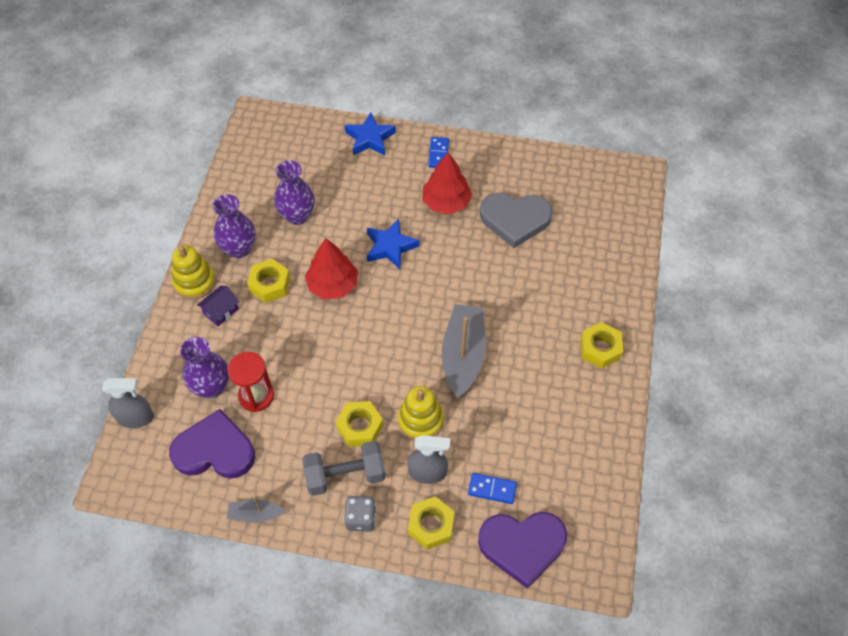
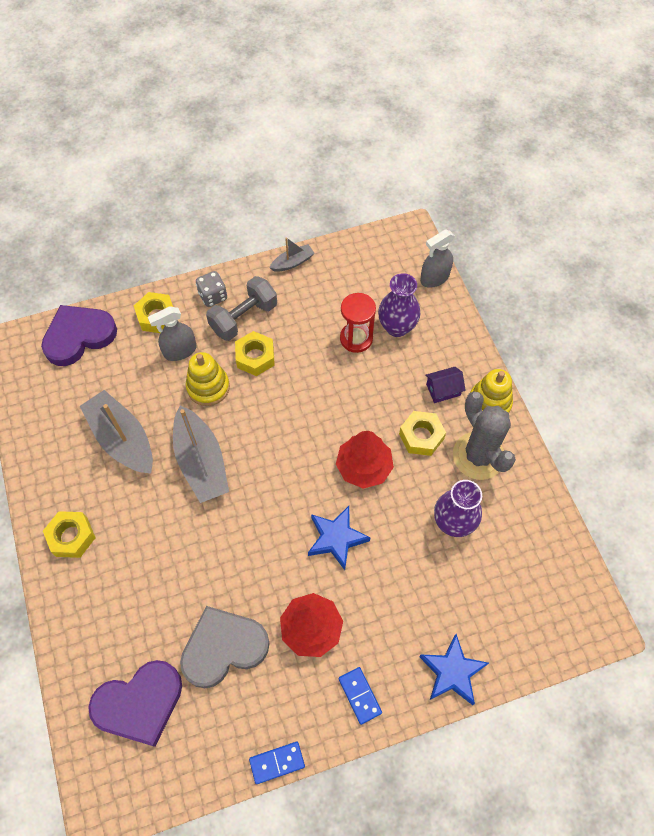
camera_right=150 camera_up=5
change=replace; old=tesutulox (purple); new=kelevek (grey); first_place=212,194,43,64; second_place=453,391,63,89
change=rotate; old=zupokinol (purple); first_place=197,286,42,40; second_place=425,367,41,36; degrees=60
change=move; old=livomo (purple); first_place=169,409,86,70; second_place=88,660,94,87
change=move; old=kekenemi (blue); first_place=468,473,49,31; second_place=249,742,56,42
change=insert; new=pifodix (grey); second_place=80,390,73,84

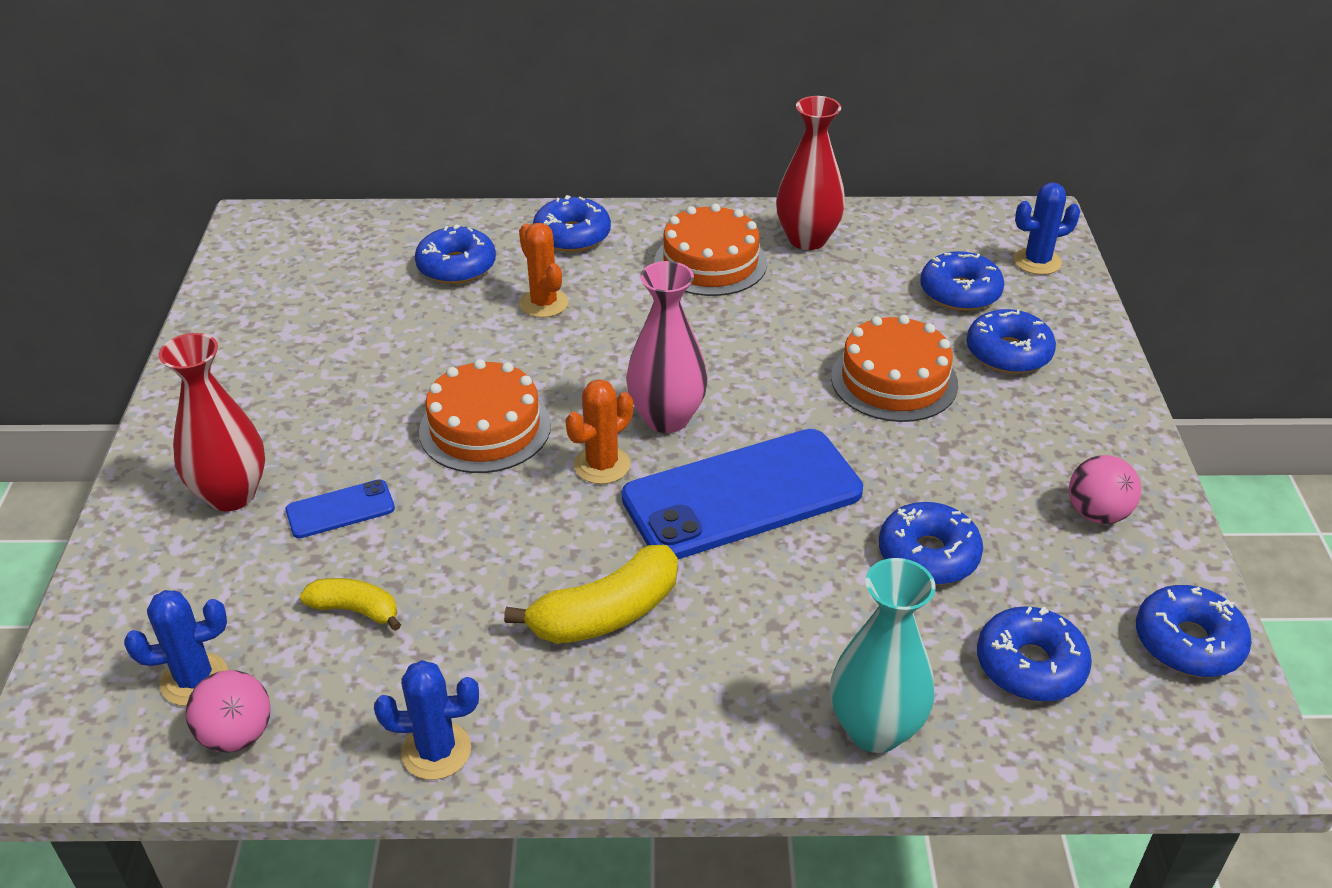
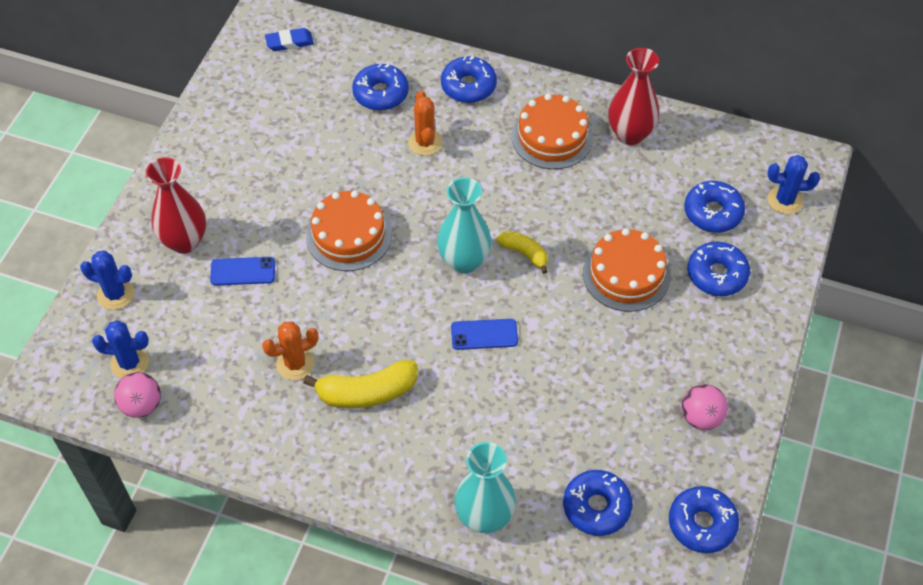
camera_right=20 camera_up=15
change=recolor; old=tesutulox (pink); new=tesutulox (turquoise); first_place=626,261,82,172; second_place=437,177,54,97
change=move; old=kelevek (orange); first_place=565,379,68,105; second_place=262,321,56,59
change=resize; old=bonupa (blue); first_place=622,429,241,130; second_place=451,319,67,31; factor=0.44
change=delete; old=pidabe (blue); first_place=879,502,104,83
change=move; old=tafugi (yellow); first_place=300,578,101,53; second_place=496,231,52,43
change=move; old=kelevek (blue); first_place=374,660,105,120; second_place=80,251,54,59
change=insert; new=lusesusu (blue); second_place=265,28,49,23

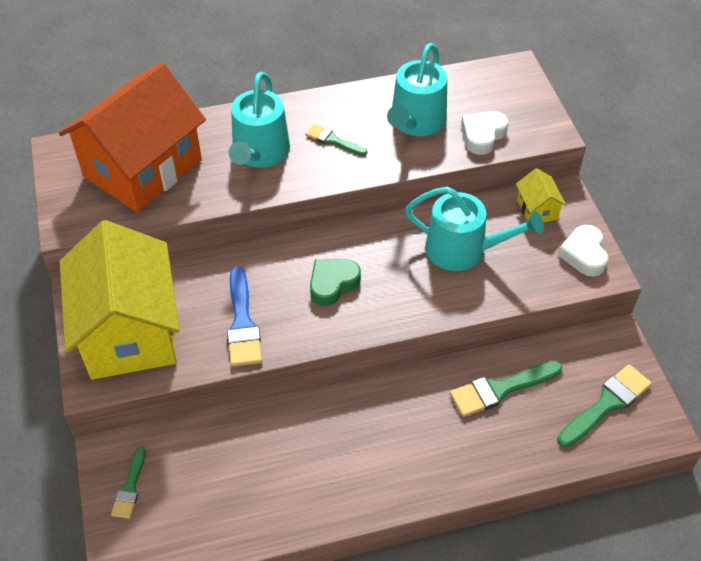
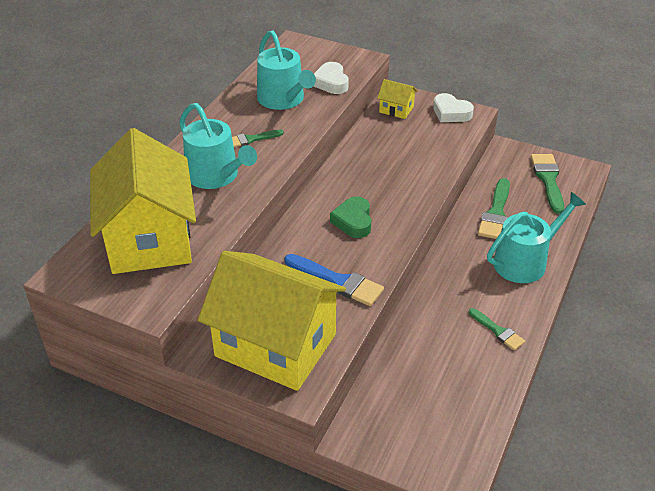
camera_right=-50 camera_up=-10
change=recolor; old=zupokinol (orange); new=zupokinol (yellow); first_place=59,62,147,150; second_place=90,128,106,146
change=move; old=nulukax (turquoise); first_place=405,187,139,84; second_place=487,192,99,91
change=move; old=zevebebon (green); first_place=111,446,35,73; second_place=469,308,56,42

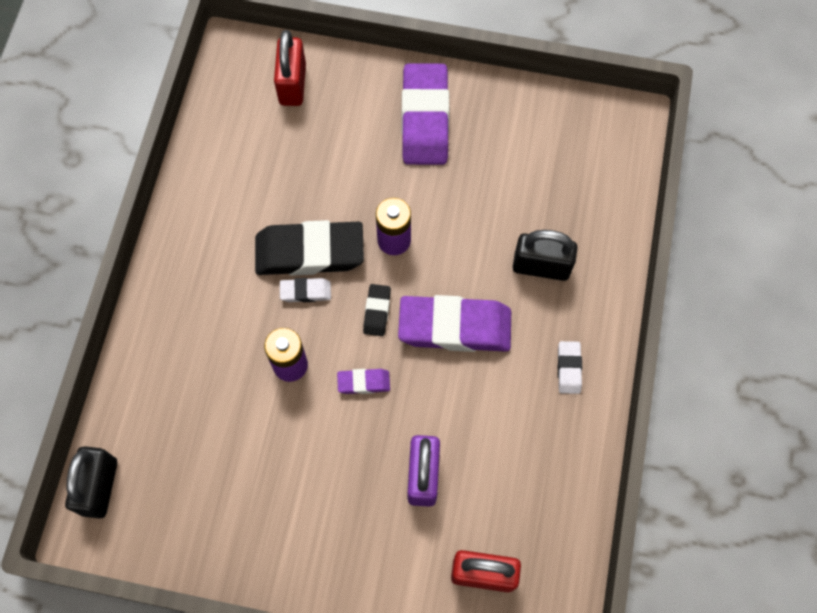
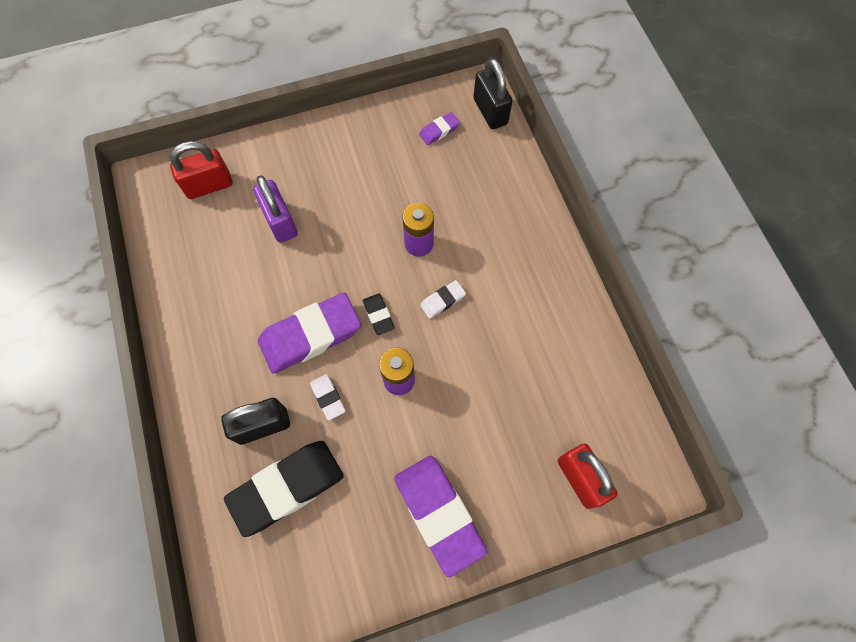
camera_right=150 camera_up=0
change=move; old=lusesusu (black); first_place=255,220,109,56; second_place=224,441,120,96
change=move; old=lusesusu (white); first_place=558,341,24,53; second_place=310,374,36,46
change=move; old=lusesusu (purple); first_place=337,369,53,25; second_place=419,112,41,33

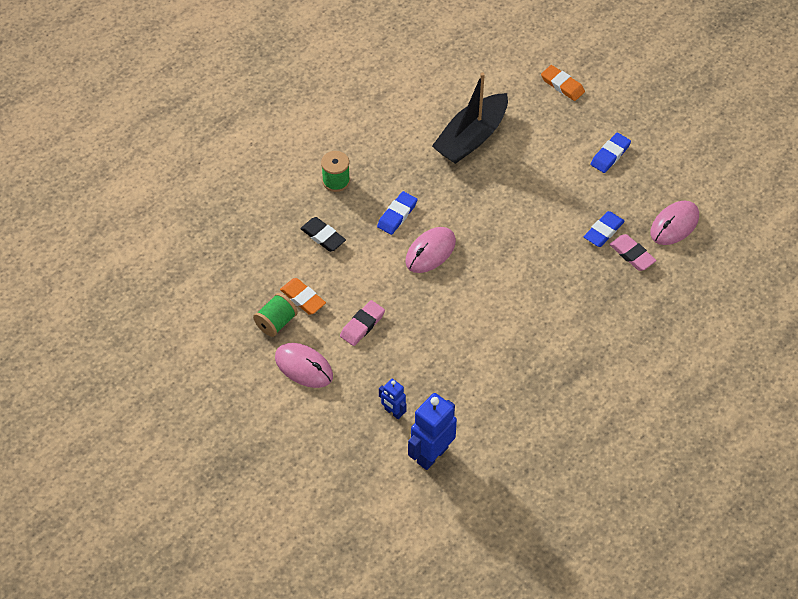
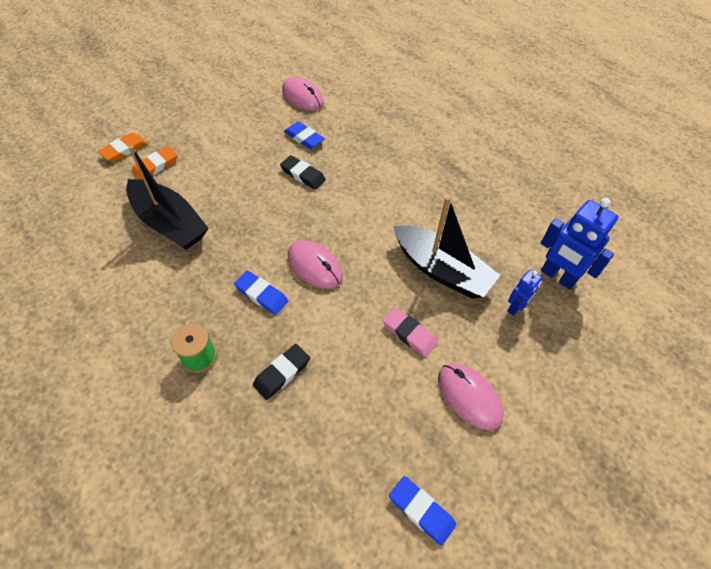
camera_right=-90 camera_up=0
change=move; old=lusesusu (blue); first_place=590,133,41,40; second_place=389,476,67,70
change=delete; old=lusesusu (pink); first_place=609,234,48,37
change=move; old=lusesusu (orange); first_place=280,278,46,37; second_place=131,146,47,34
change=delete; old=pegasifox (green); first_place=253,293,45,44
change=rotate; old=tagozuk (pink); first_place=275,343,58,45; second_place=438,363,66,67; degrees=-75
change=insert; new=lusesusu (black); second_place=280,155,46,35
change=insert; new=pifodix (black); second_place=393,196,107,103

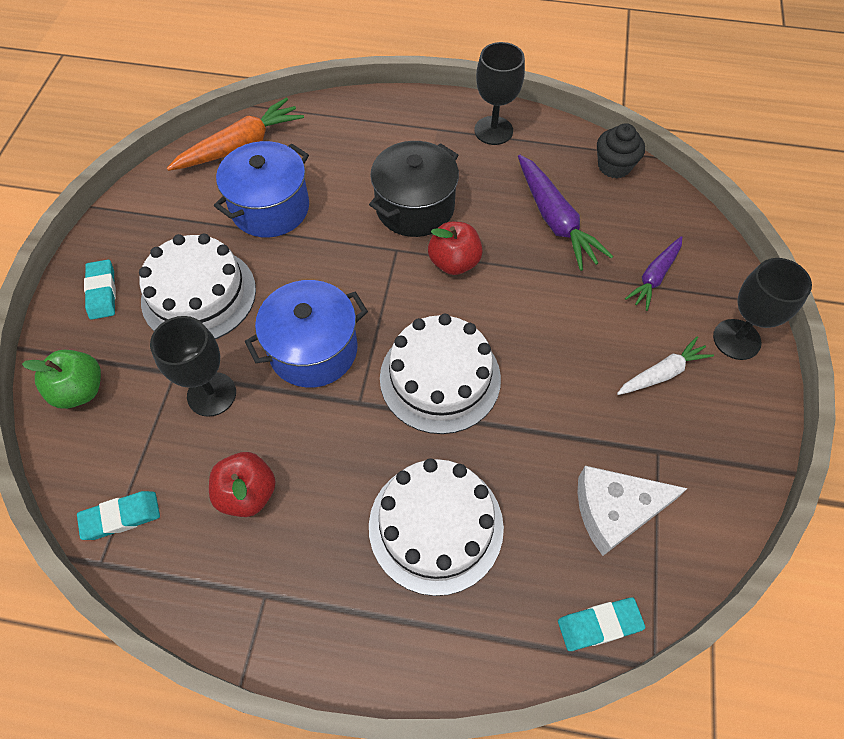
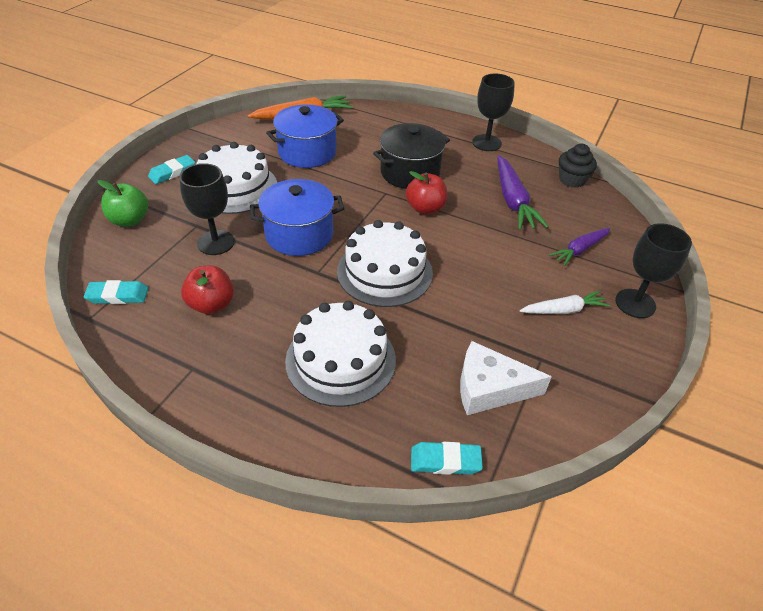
camera_right=15 camera_up=-15
change=rotate; old=lusesusu (turquoise); first_place=84,260,32,60; second_place=148,155,47,29; degrees=45

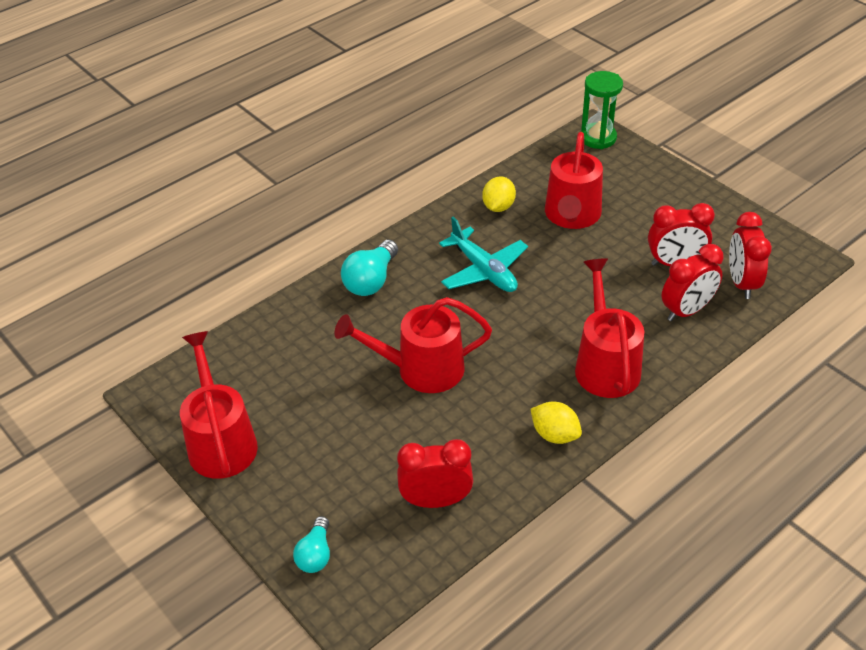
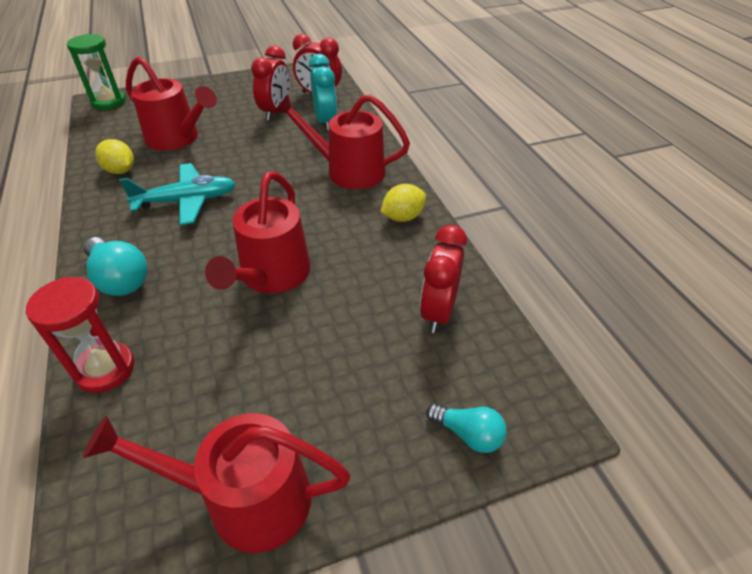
camera_right=-70 camera_up=0
change=recolor; old=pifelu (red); new=pifelu (turquoise); first_place=661,244,63,77; second_place=309,54,28,77
change=insert; new=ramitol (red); second_place=26,277,109,116

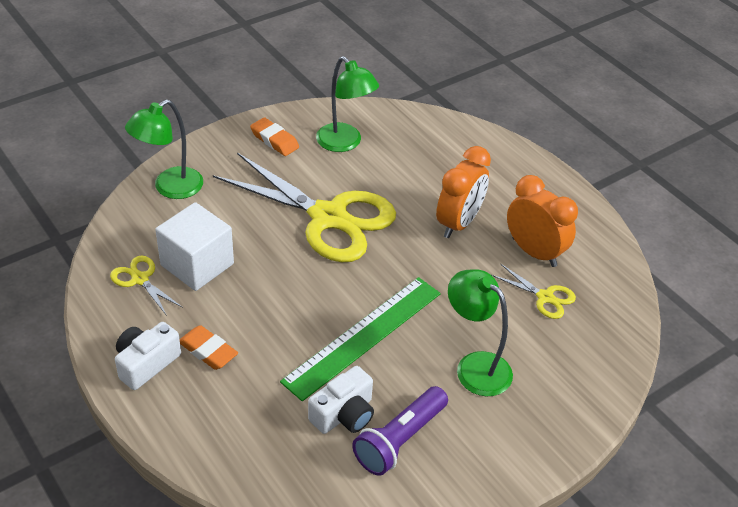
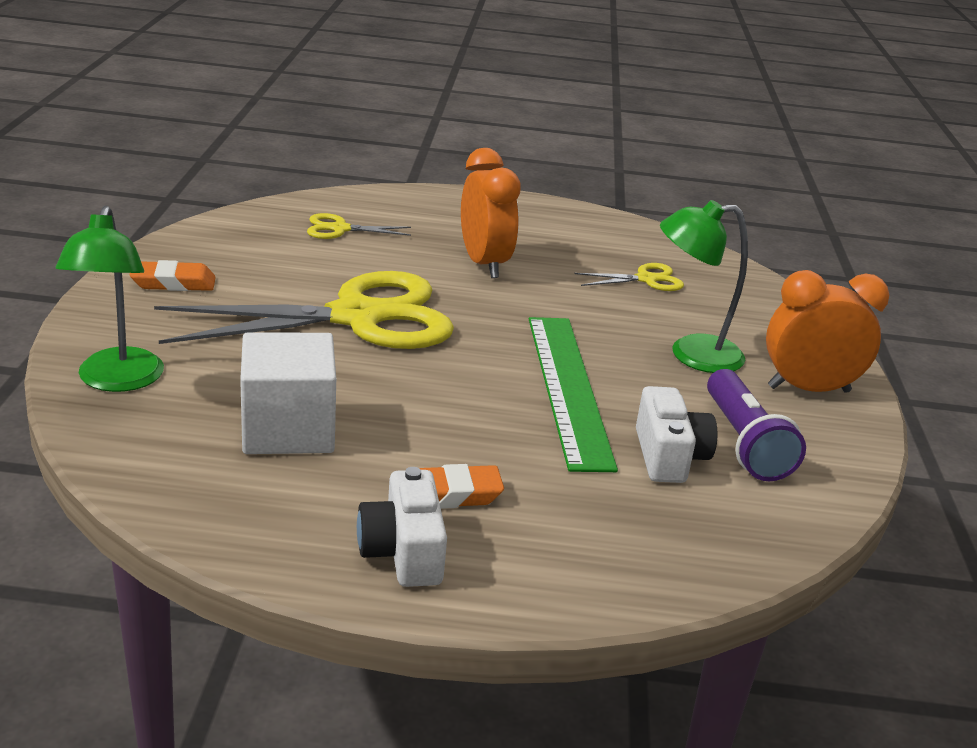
camera_right=-50 camera_up=-15
change=delete; old=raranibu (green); first_place=316,56,63,96
change=move; old=pifelu (orange); first_place=507,175,71,92; second_place=766,270,123,123
change=move; old=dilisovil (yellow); first_place=110,256,73,60; second_place=307,213,104,26

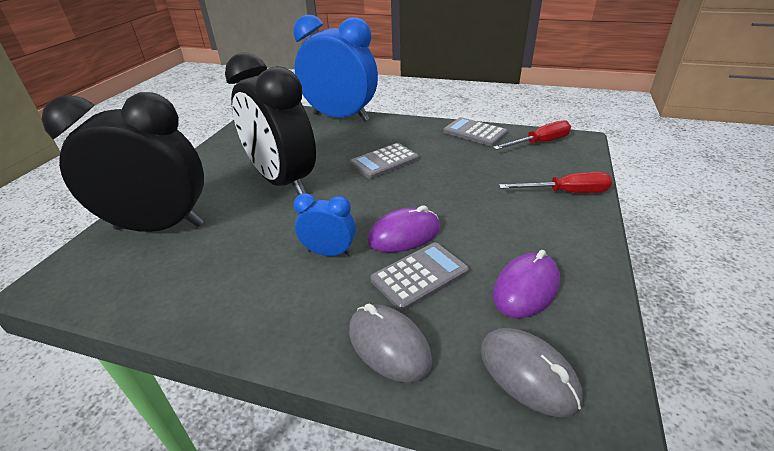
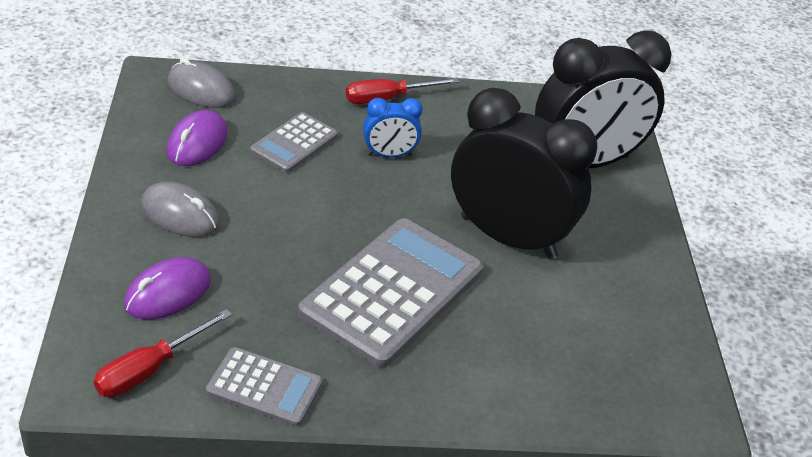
camera_right=155 camera_up=5
change=delete; old=pifelu (blue); first_place=293,15,85,107
change=resize; old=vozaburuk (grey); first_place=350,143,69,36; second_place=298,218,185,150; factor=1.89
change=move; old=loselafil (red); first_place=499,172,113,21; second_place=346,78,114,26
change=move; old=tagozuk (purple); first_place=368,206,72,46; second_place=124,257,87,62
change=move; old=tagozuk (grey); first_place=349,304,83,79; second_place=141,182,78,55

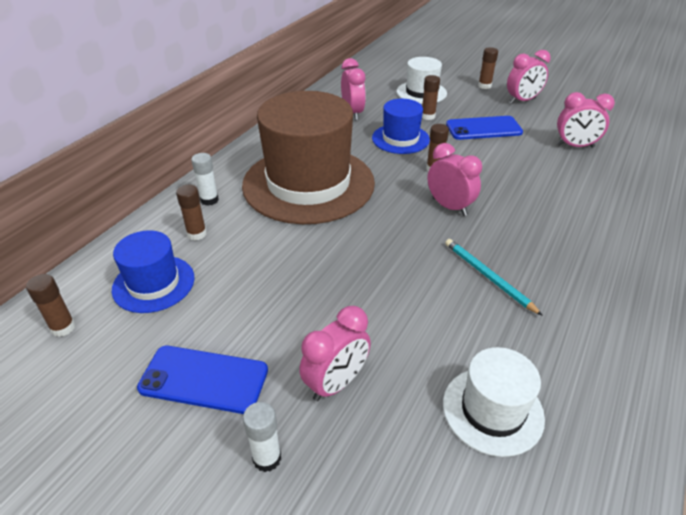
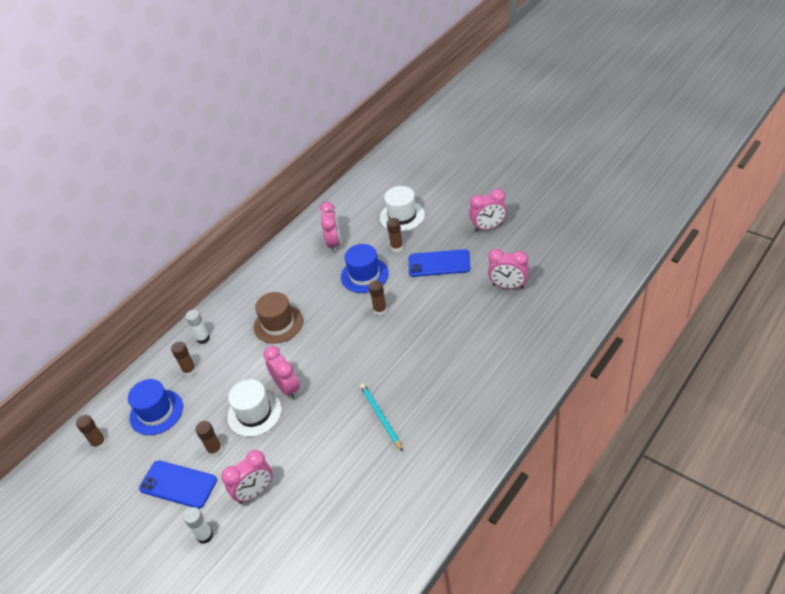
camera_right=15 camera_up=5
change=move; old=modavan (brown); first_place=478,47,20,42; second_place=195,421,28,36
change=resize; old=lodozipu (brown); first_place=242,91,133,133; second_place=254,292,49,52; factor=0.49
change=move; old=pifelu (pink); first_place=427,143,55,73; second_place=263,346,37,53
change=move; old=lodozipu (white); first_place=443,347,102,110; second_place=227,379,55,58

